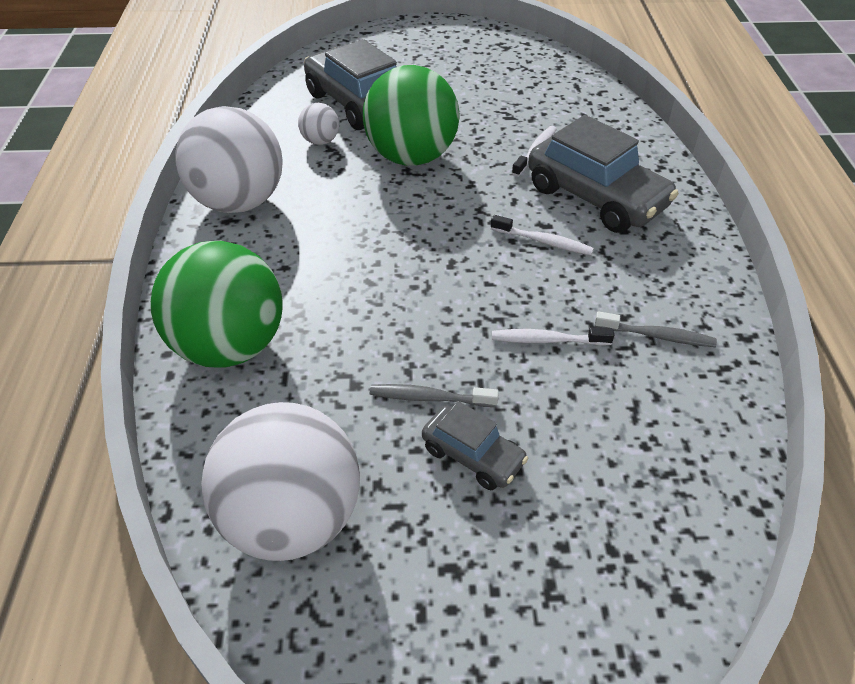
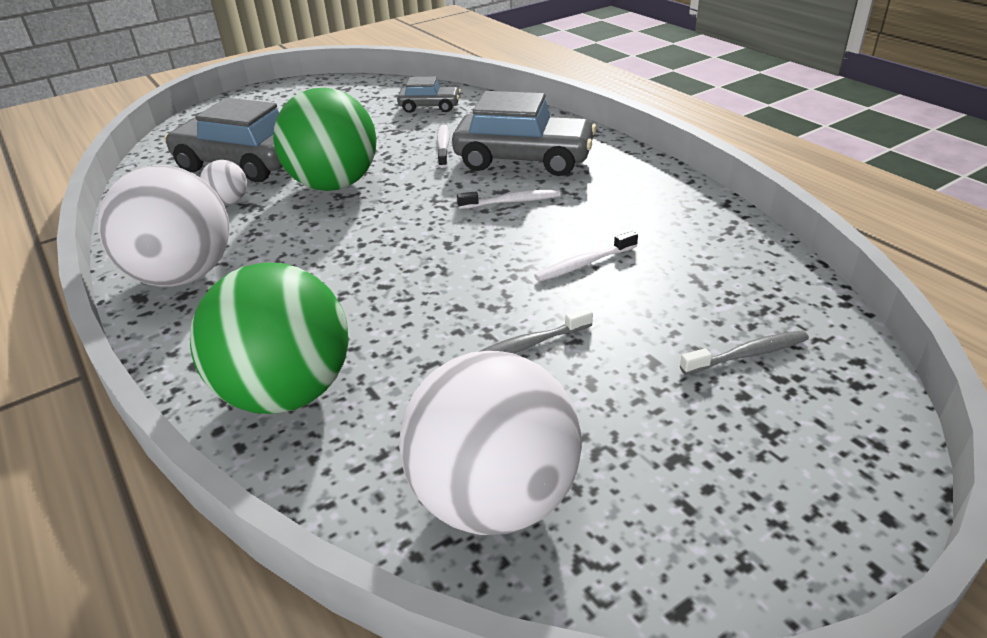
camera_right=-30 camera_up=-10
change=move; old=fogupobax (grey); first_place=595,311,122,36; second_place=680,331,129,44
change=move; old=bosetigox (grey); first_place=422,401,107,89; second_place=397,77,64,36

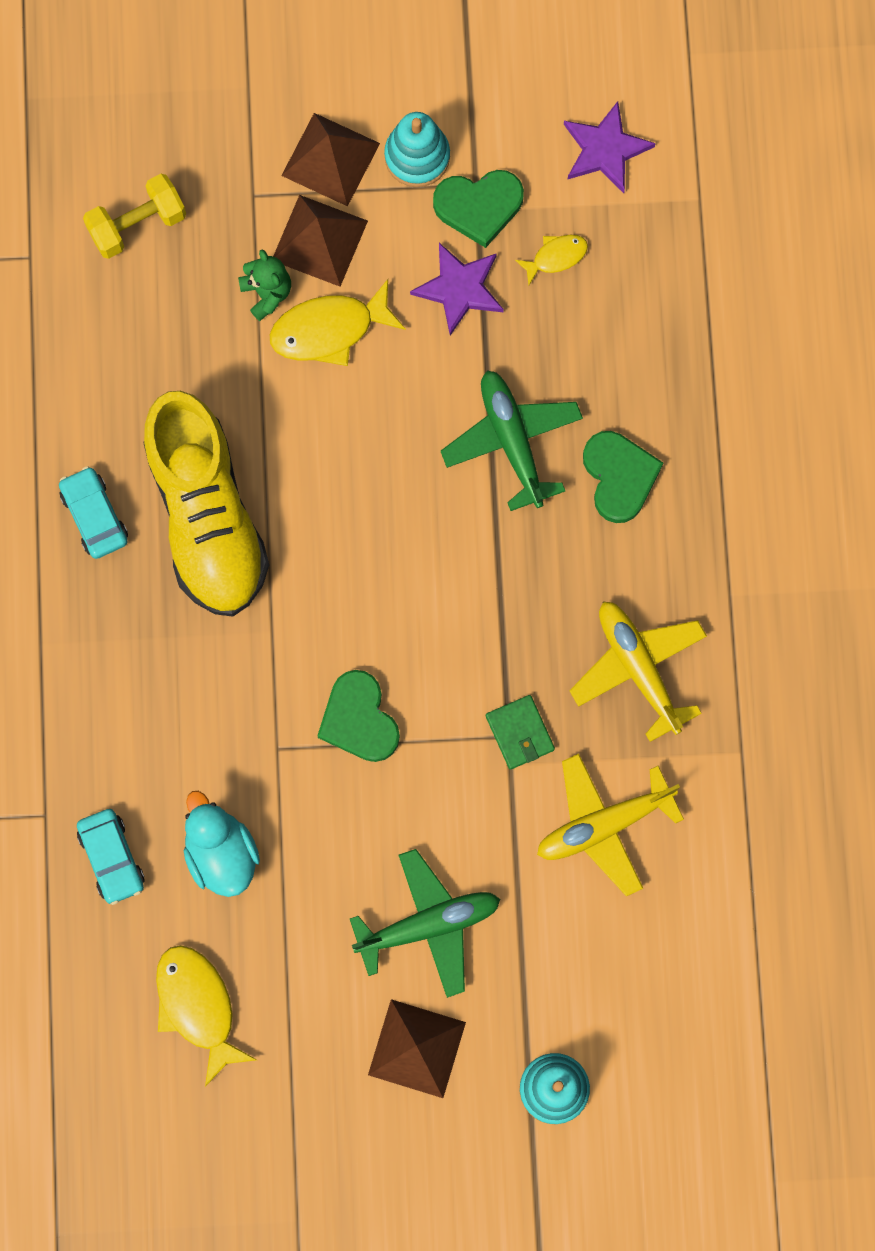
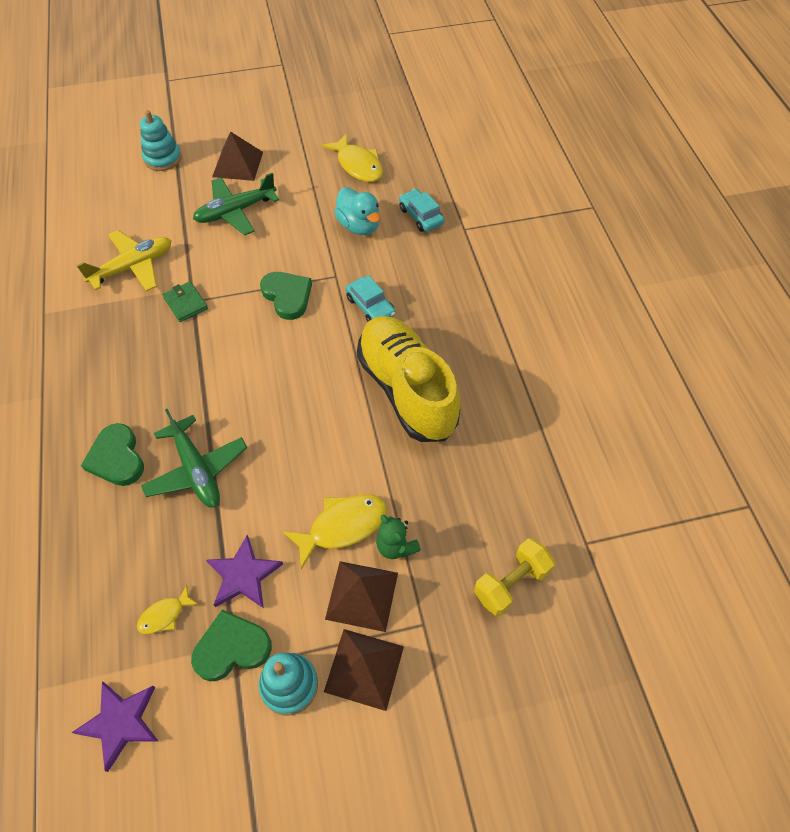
camera_right=170 camera_up=-20
change=move; old=bosetigox (turquoise); first_place=59,466,69,93; second_place=345,275,51,47
change=delete; old=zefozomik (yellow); first_place=569,602,138,140

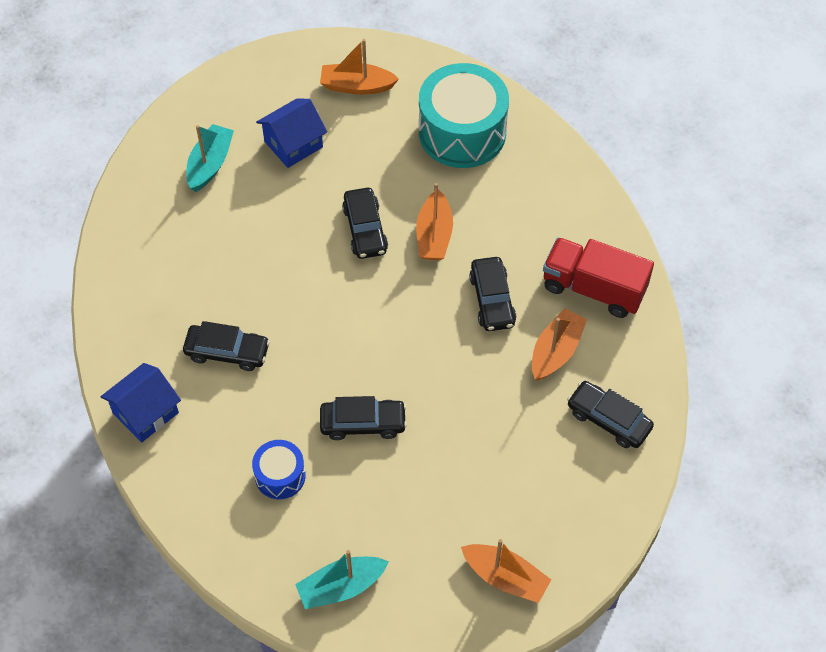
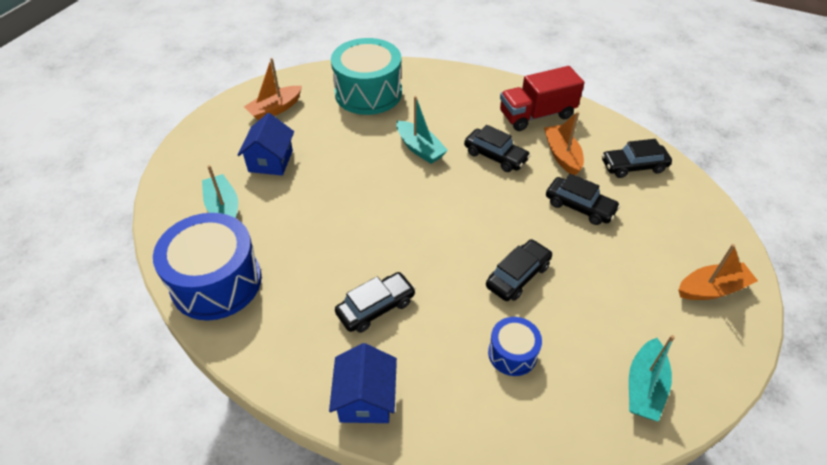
camera_right=-45 camera_up=-10
change=recolor; old=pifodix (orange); new=pifodix (turquoise); first_place=416,183,37,77; second_place=396,96,52,68
change=move; old=bosetigox (black); first_place=342,188,46,71; second_place=546,173,74,52
change=insert; new=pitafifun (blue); second_place=153,213,109,108

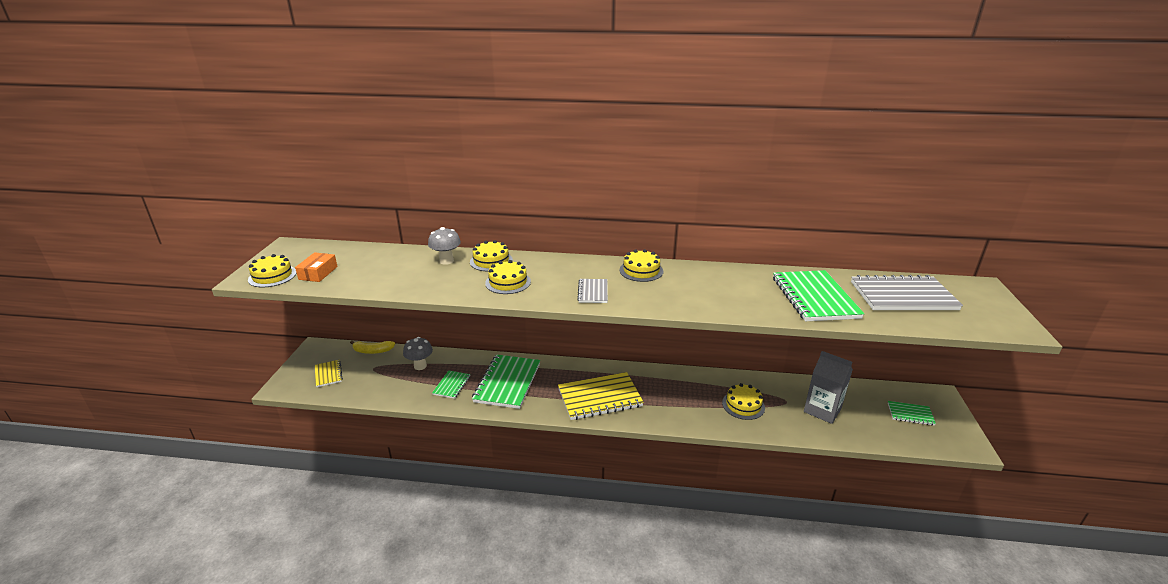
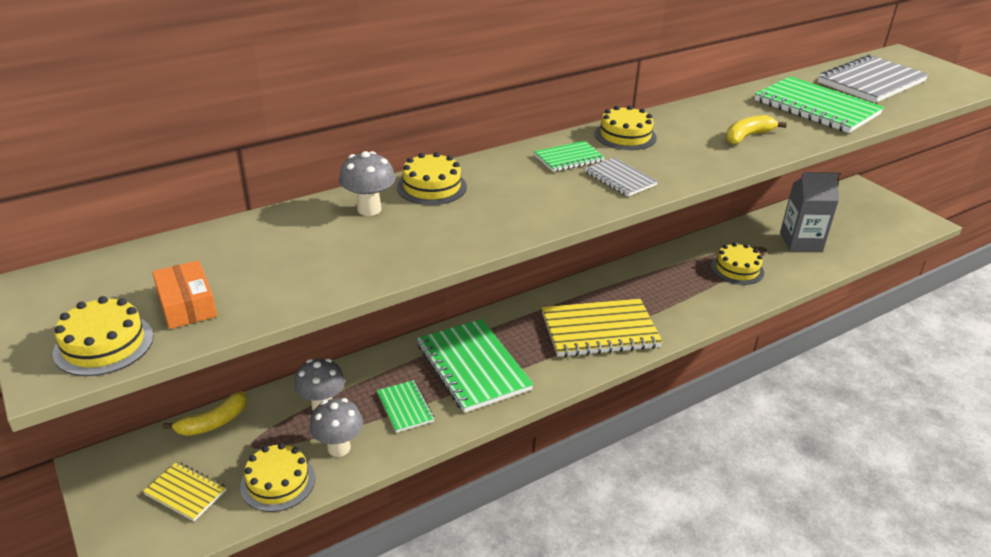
camera_right=-40 camera_up=5
change=move; old=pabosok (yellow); first_place=485,260,46,34; second_place=240,443,75,69
change=rotate; old=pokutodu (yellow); first_place=558,372,86,48; second_place=542,299,121,58; degrees=45
change=move; old=pokutodu (green); first_place=888,401,48,25; second_place=534,141,71,31
change=insert; new=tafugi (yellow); second_place=726,115,61,30
change=insert; new=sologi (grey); second_place=309,398,54,59

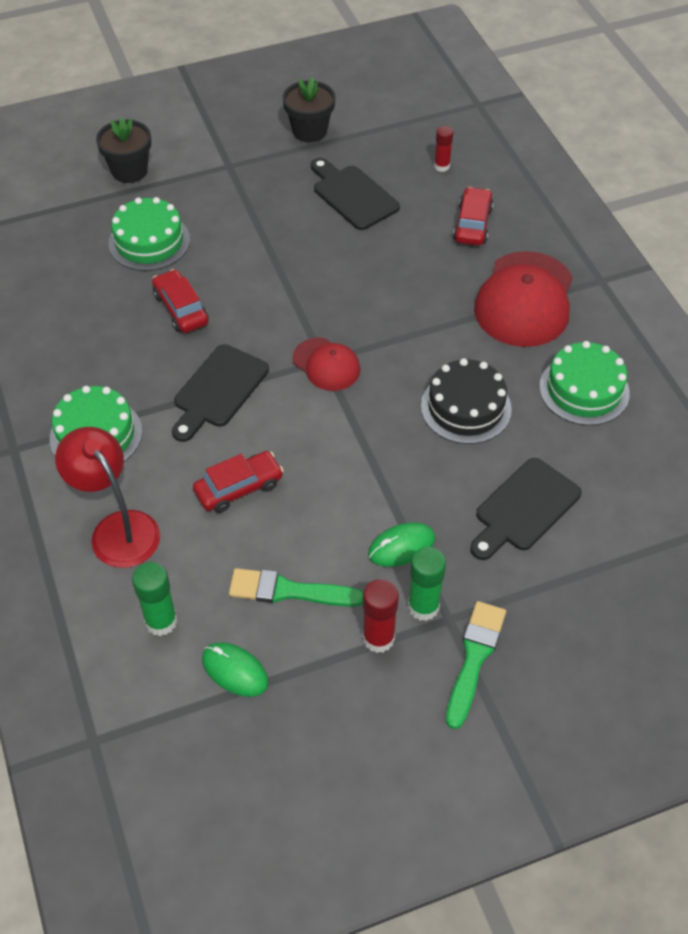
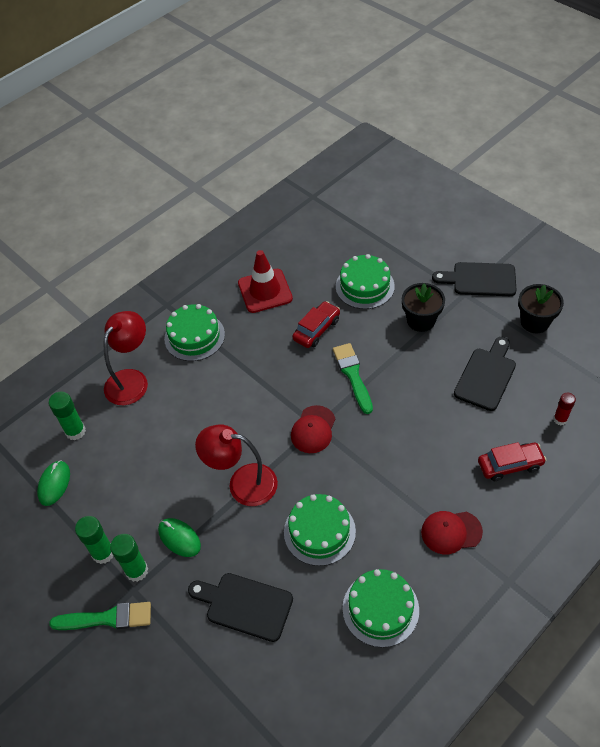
camera_right=70 camera_up=0
change=move; old=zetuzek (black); first_place=96,117,55,66; second_place=402,283,43,49
change=resize; old=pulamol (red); first_place=474,251,99,96; second_place=421,511,62,43; factor=0.55
change=move; old=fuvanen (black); first_place=172,344,97,98; second_place=432,262,84,34
change=recolor; old=pabosok (black); new=pabosok (green); first_place=421,358,91,86; second_place=284,494,72,72
change=delete; old=bosetigox (red); first_place=193,451,91,62
change=move; old=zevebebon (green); first_place=229,568,134,39; second_place=333,343,40,71
change=recolor; old=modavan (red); new=modavan (green); first_place=363,579,36,74; second_place=75,516,38,48
change=insert; new=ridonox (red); second_place=238,250,55,63
change=insert; new=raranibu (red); second_place=195,424,83,82

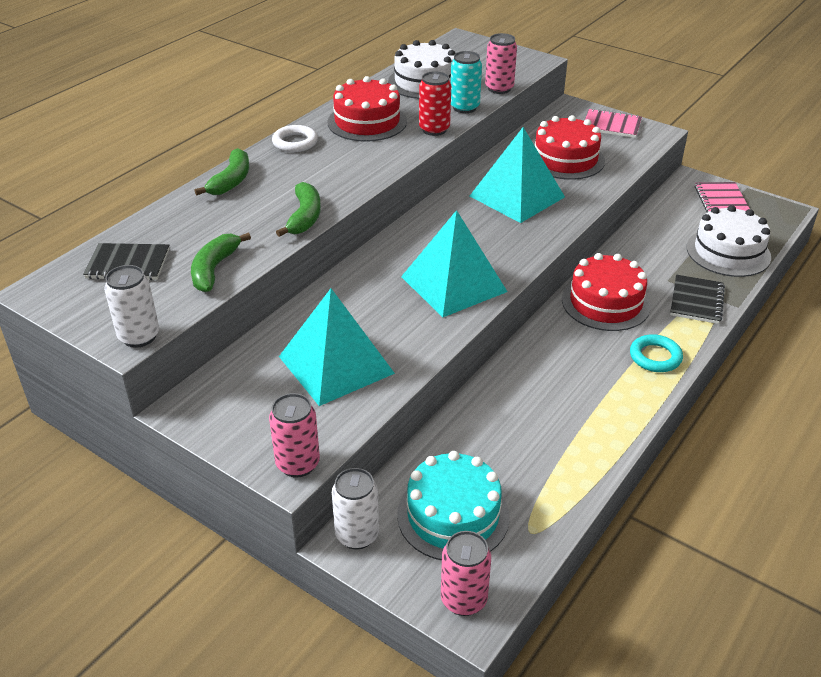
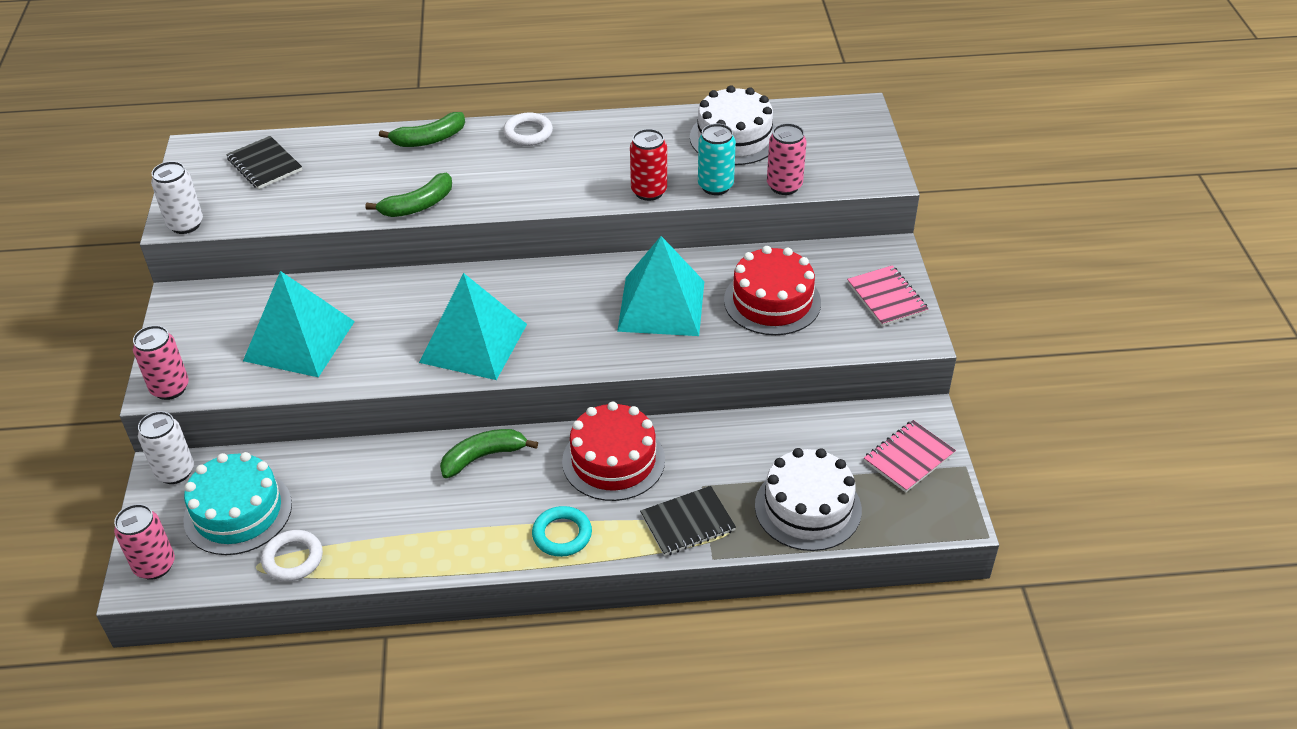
camera_right=50 camera_up=5
change=delete; old=pabosok (red); first_place=327,76,80,66
change=move; old=tafugi (green); first_place=191,233,60,59; second_place=440,429,98,49
change=insert; new=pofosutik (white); second_place=261,530,62,51

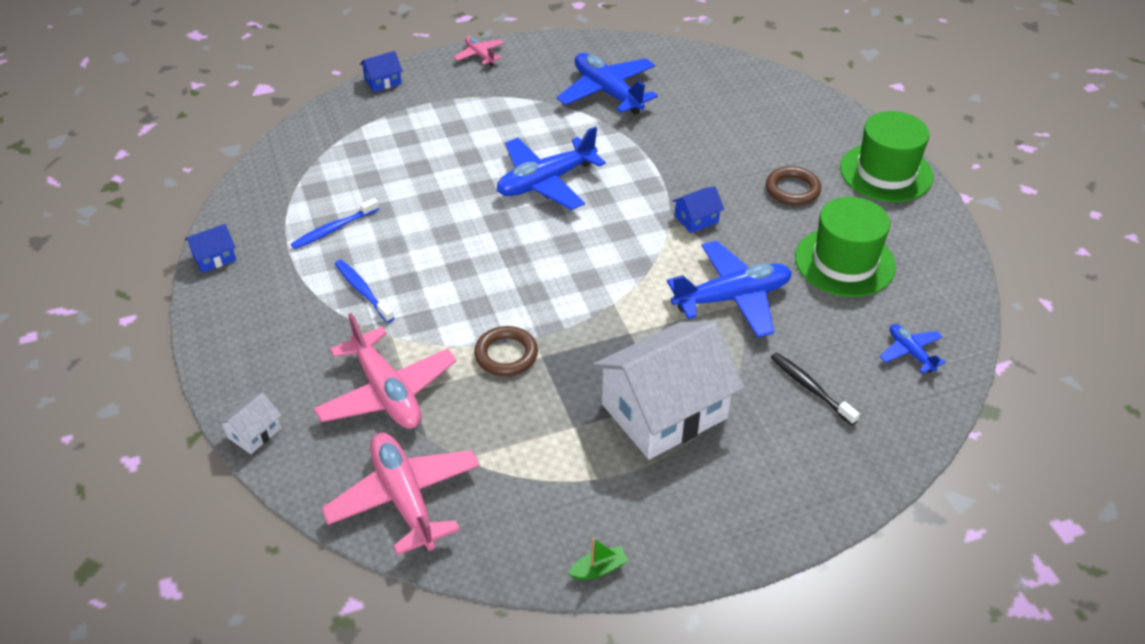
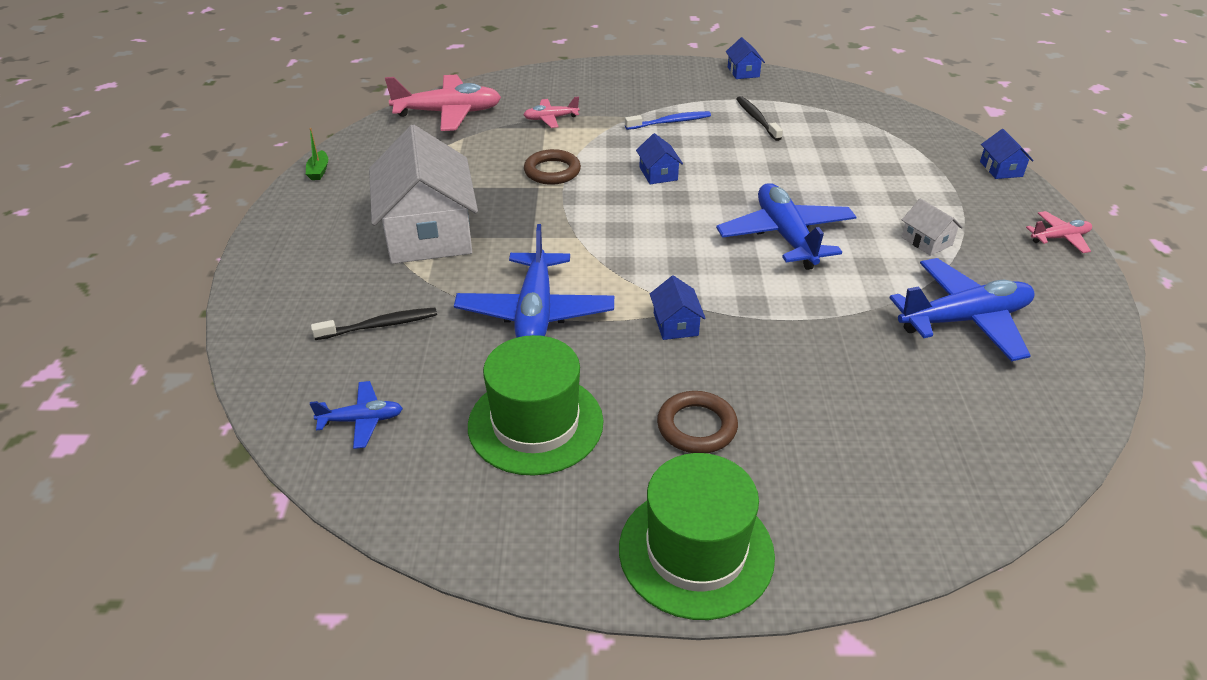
camera_right=110 camera_up=-5
change=recolor; old=fogupobax (blue); new=fogupobax (black); first_place=291,198,88,51; second_place=736,96,47,45
change=resize; old=zefozomik (pink); first_place=314,313,143,116; second_place=524,97,55,31; factor=0.51
change=move; old=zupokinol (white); first_place=218,393,64,61; second_place=902,198,61,58
change=insert; new=zupokinol (blue); second_place=636,133,47,51

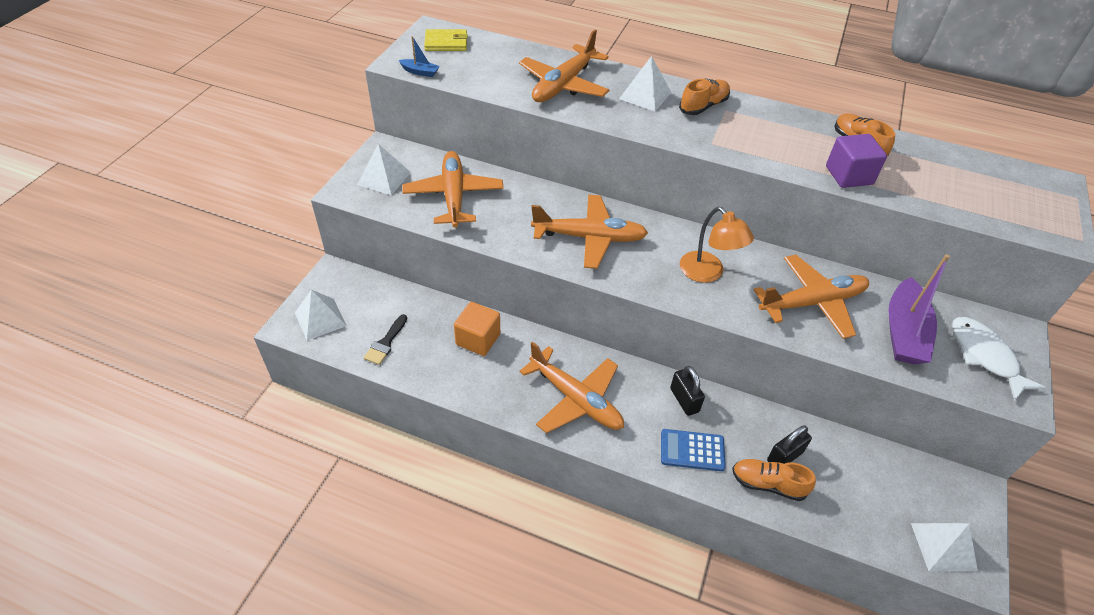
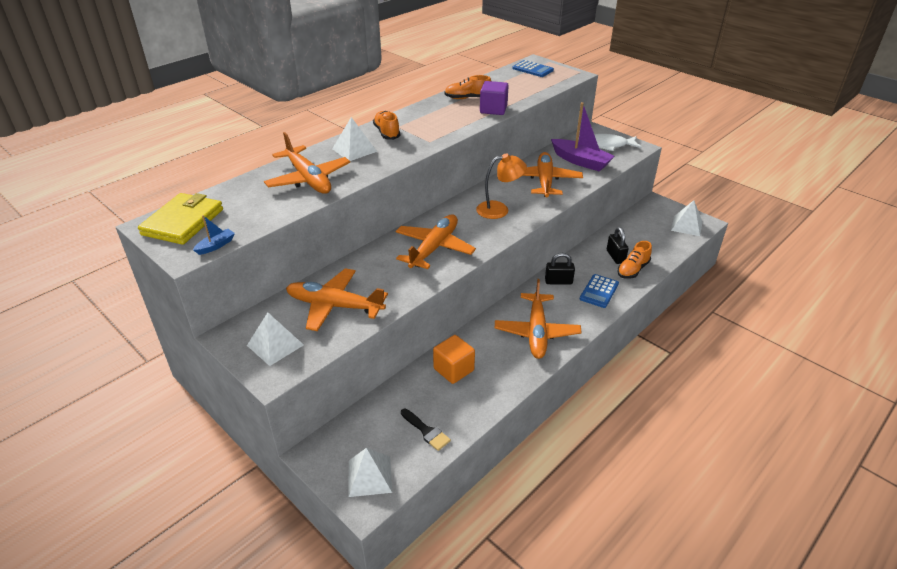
camera_right=-65 camera_up=-10
change=resize; old=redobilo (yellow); first_place=424,29,44,22; second_place=138,193,85,52; factor=1.57
change=rotate; old=zefozomik (orange); first_place=519,342,105,91; second_place=495,279,87,80; degrees=120
change=insert; new=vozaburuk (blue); second_place=512,60,42,17

